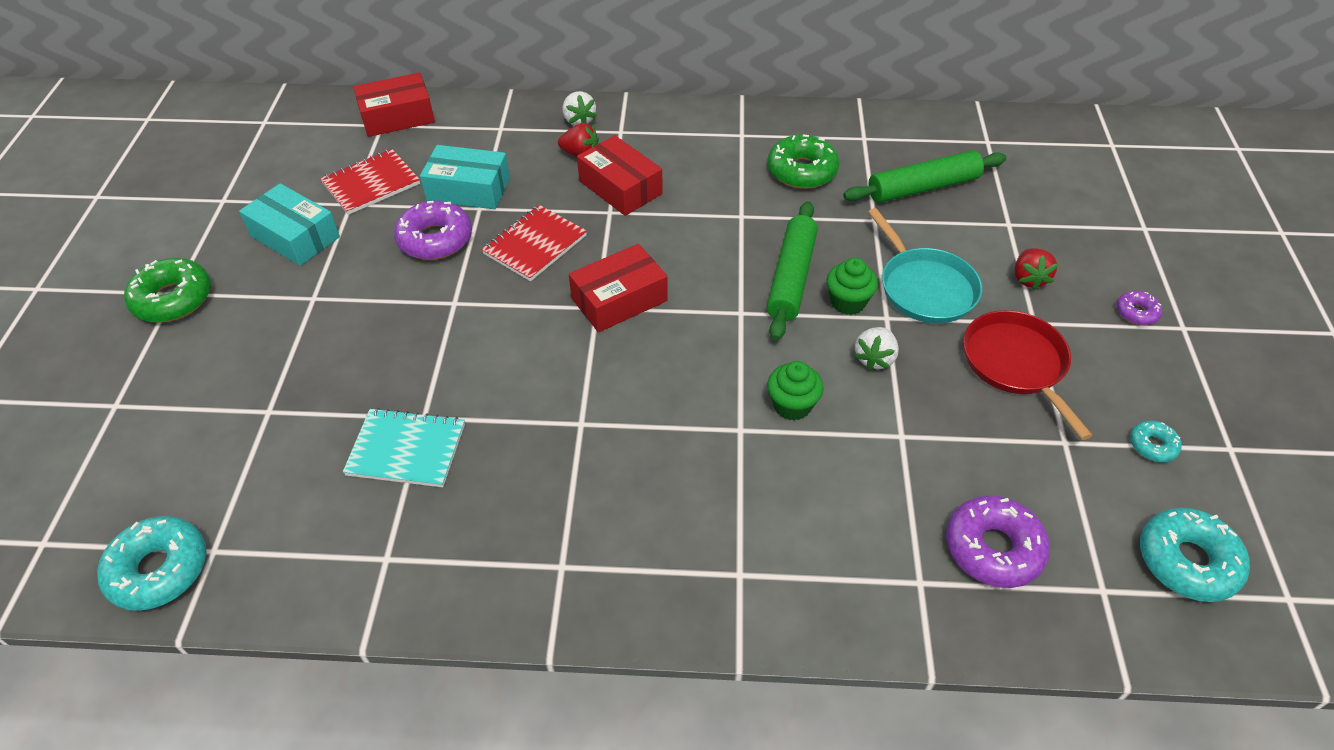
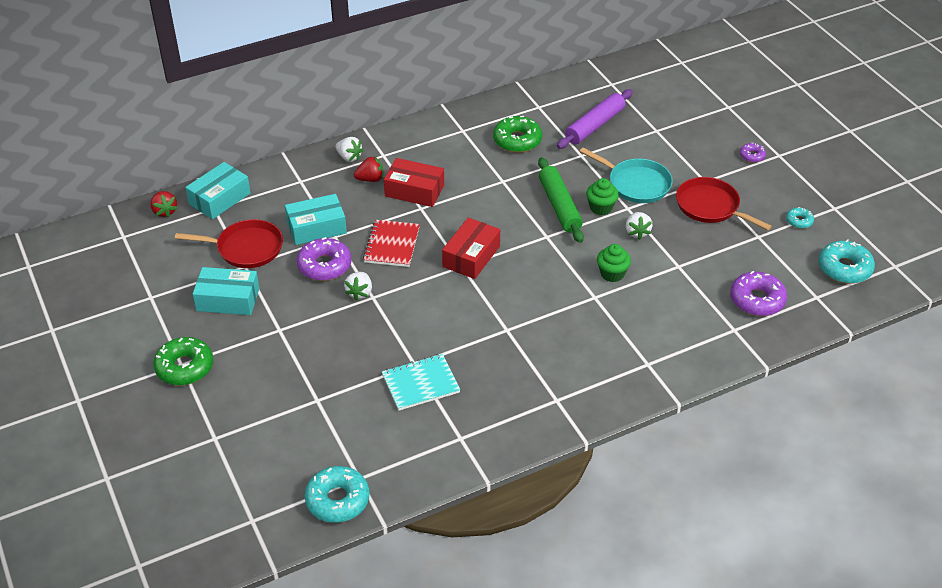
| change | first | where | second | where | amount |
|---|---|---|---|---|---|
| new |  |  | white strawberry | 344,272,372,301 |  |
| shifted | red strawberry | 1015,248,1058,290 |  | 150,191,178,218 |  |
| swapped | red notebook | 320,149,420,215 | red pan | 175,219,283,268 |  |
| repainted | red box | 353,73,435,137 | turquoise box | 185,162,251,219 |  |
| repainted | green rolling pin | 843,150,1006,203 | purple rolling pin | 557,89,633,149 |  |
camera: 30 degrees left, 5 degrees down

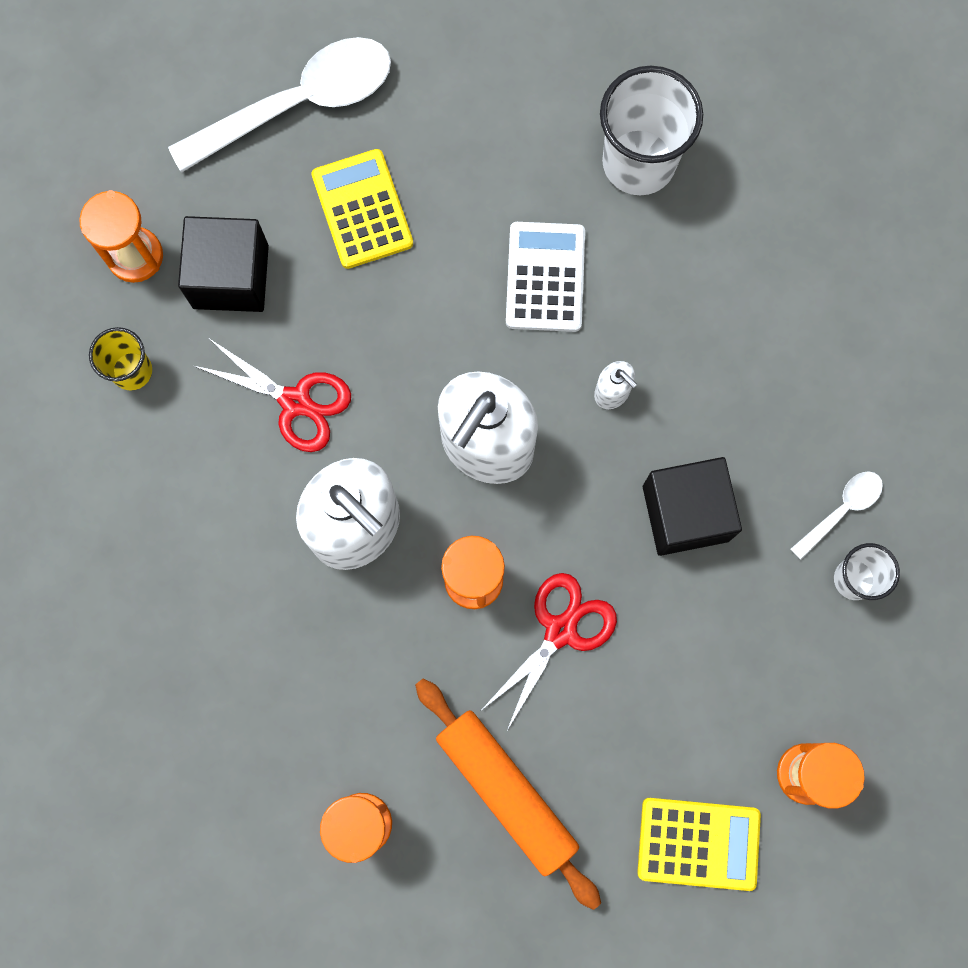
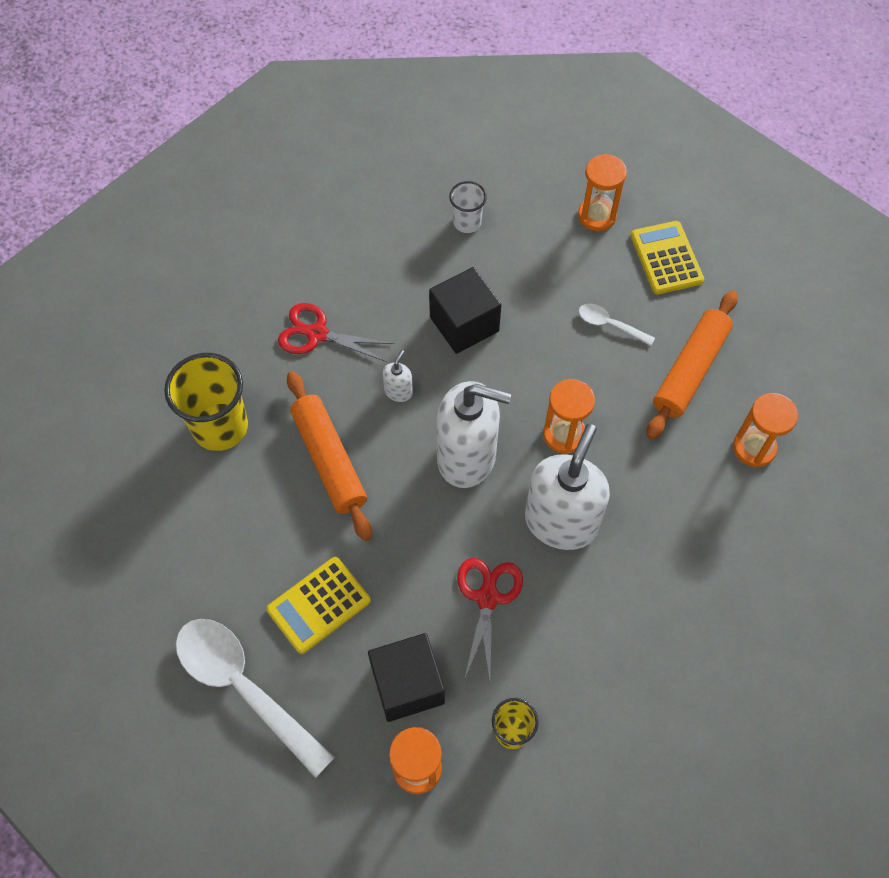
| change | first | where | second | where | amount |
|---|---|---|---|---|---|
| shifted | red scissors | 483,573,617,730 |  | 278,303,394,362 |  |
| shifted | white spoon | 791,471,883,560 |  | 579,303,655,346 |  |
| swapped | white calculator | 506,222,585,332 | orange rolling pin | 287,371,372,541 |  |
| repainted | white cup | 600,66,703,195 | yellow cup | 164,353,248,451 |  |
camera: 110 degrees left, 15 degrees down

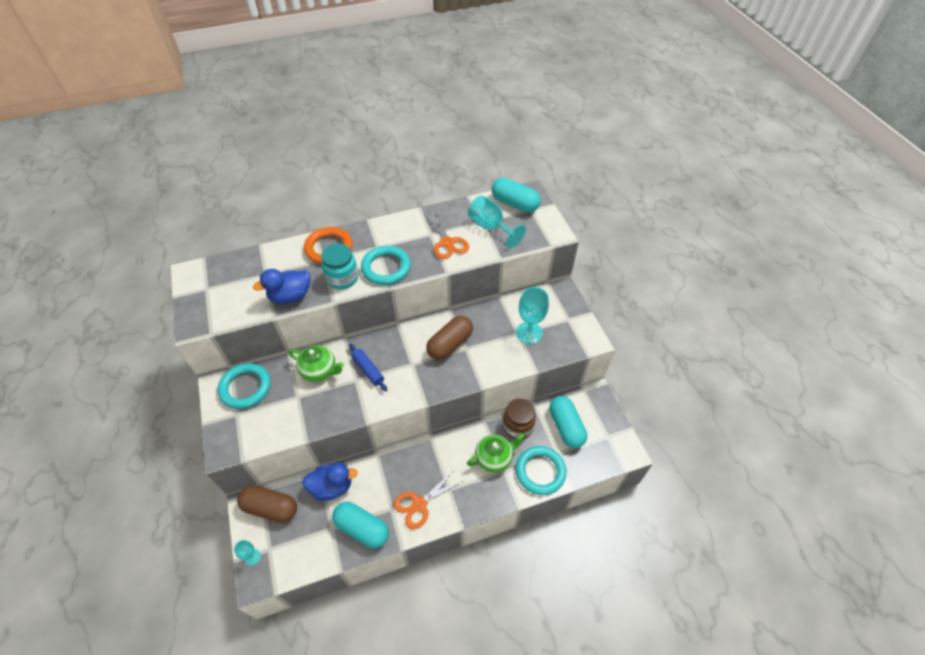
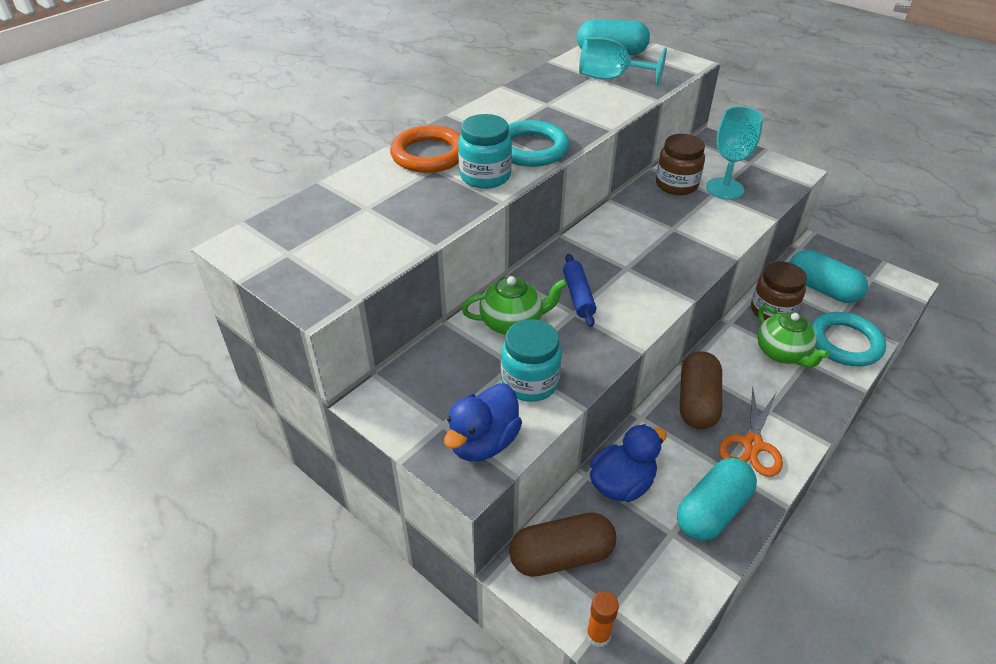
| change | first | where | second | where | amount |
|---|---|---|---|---|---|
| gone | turquoise ring | 218,363,271,409 |  |  |  |
| gone | orange scissors | 425,213,469,259 |  |  |  |
| new |  |  | turquoise jar | 501,319,562,402 |  |
| new |  |  | brown jar | 656,134,705,195 |  |
| shifted | blue duck | 253,269,310,304 |  | 444,383,522,461 |  |
| shifted | brown capsule | 426,316,473,360 |  | 680,351,722,429 |  |
| swapped | turquoise goblet | 234,540,261,566 | orange glue stick | 586,591,619,647 |  |
| rotated | turquoise capsule | 332,502,389,548 |  | 677,458,757,541 | 45 degrees counterclockwise |
| rotated | blue rolling pin | 349,344,387,391 |  | 563,254,596,327 | 60 degrees clockwise |
| rotated | green teapot | 467,433,525,473 |  | 757,305,830,368 | 120 degrees clockwise |
camera: 30 degrees left, 10 degrees down

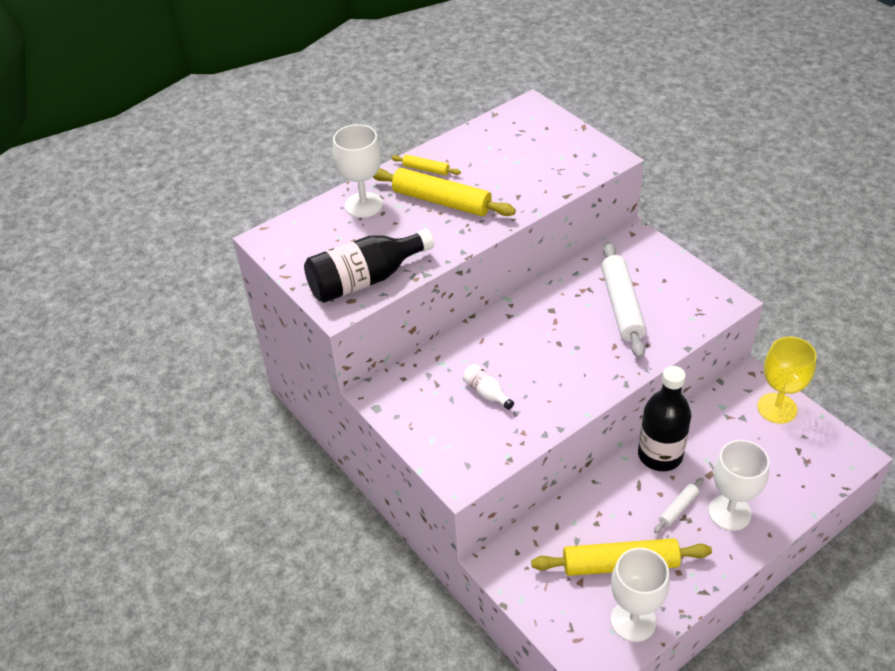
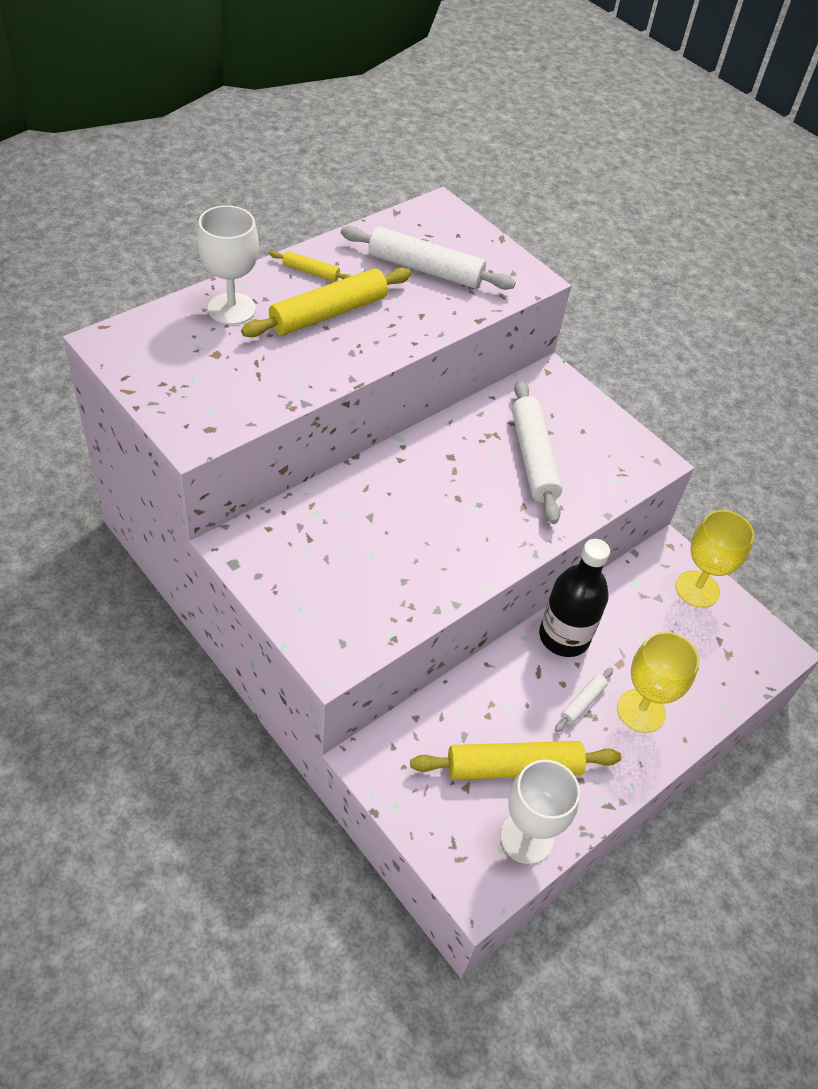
| change | first | where | second | where | amount |
|---|---|---|---|---|---|
| gone | black bottle | 304,229,434,303 |  |  |  |
| gone | white bottle | 463,364,514,410 |  |  |  |
| new |  |  | white rolling pin | 341,226,516,290 |  |
| repainted | white goblet | 708,440,770,531 | yellow goblet | 617,632,699,733 |  |
| rotated | yellow rolling pin | 373,168,516,216 |  | 241,267,411,337 | 60 degrees counterclockwise |
camera: 10 degrees left, 5 degrees up

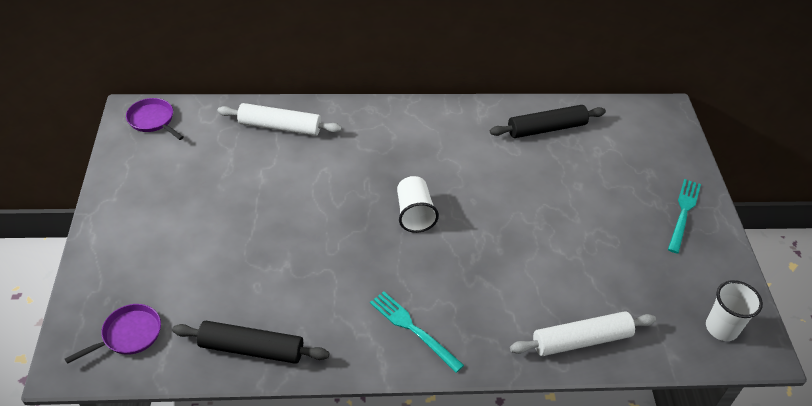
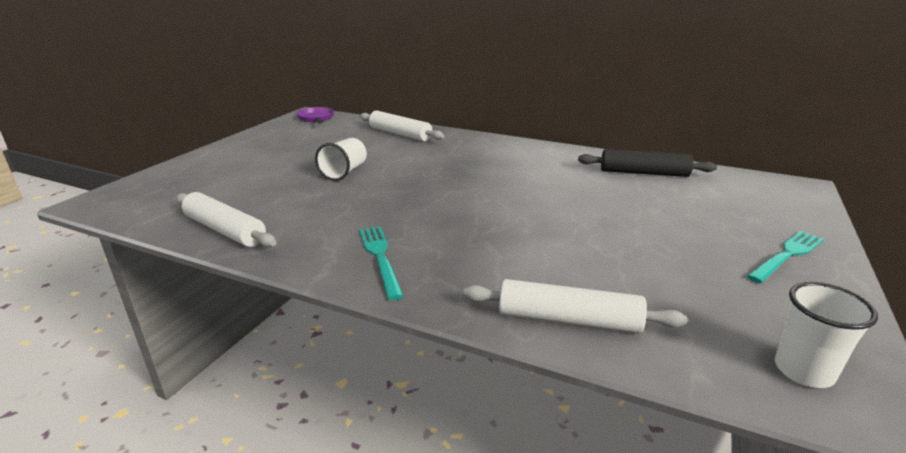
| change | first | where | second | where | amount |
|---|---|---|---|---|---|
| gone | purple pan | 65,304,161,364 |  |  |  |
| shifted | white cup | 397,176,439,233 |  | 315,138,367,181 |  |
| repainted | black rolling pin | 172,321,329,364 | white rolling pin | 176,192,276,247 |  |
camera: 30 degrees right, 20 degrees down

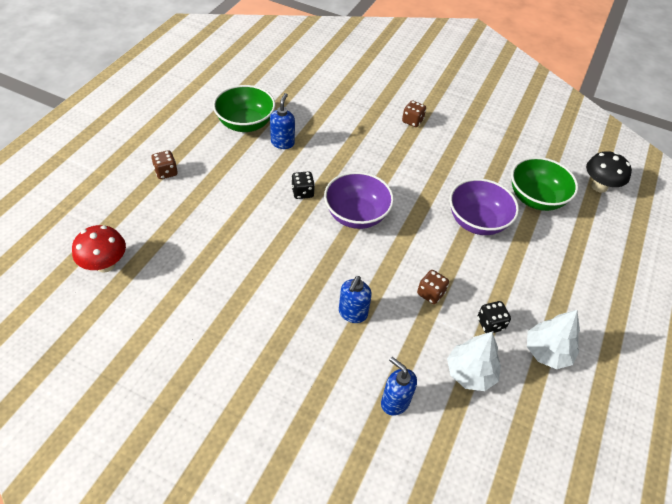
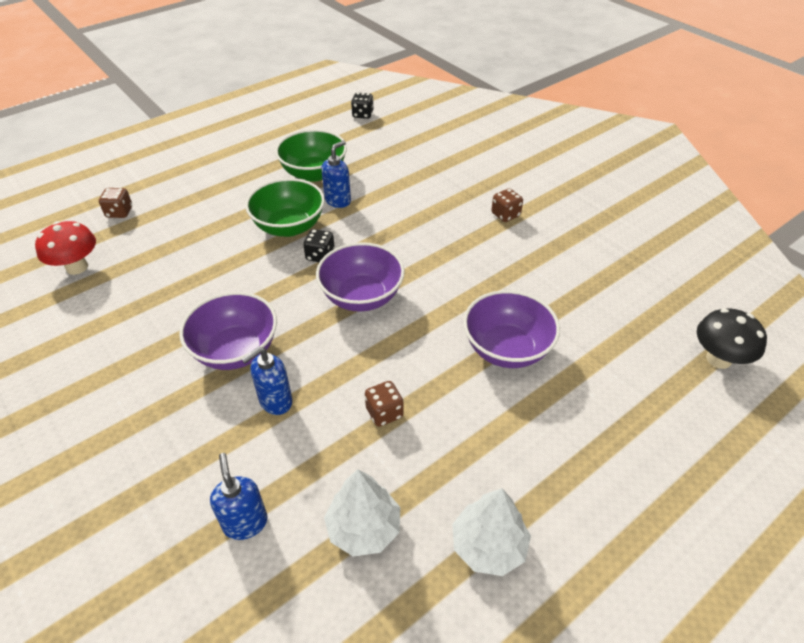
| change | first | where | second | where | amount |
|---|---|---|---|---|---|
| new |  |  | purple bowl | 179,292,277,370 |  |
| shifted | brown dice | 151,150,178,179 |  | 99,188,132,218 |  |
| shifted | black dice | 477,301,511,333 |  | 351,93,373,119 |  |
| shifted | green bowl | 511,157,578,211 |  | 245,178,325,237 |  |
camera: 30 degrees right, 5 degrees down

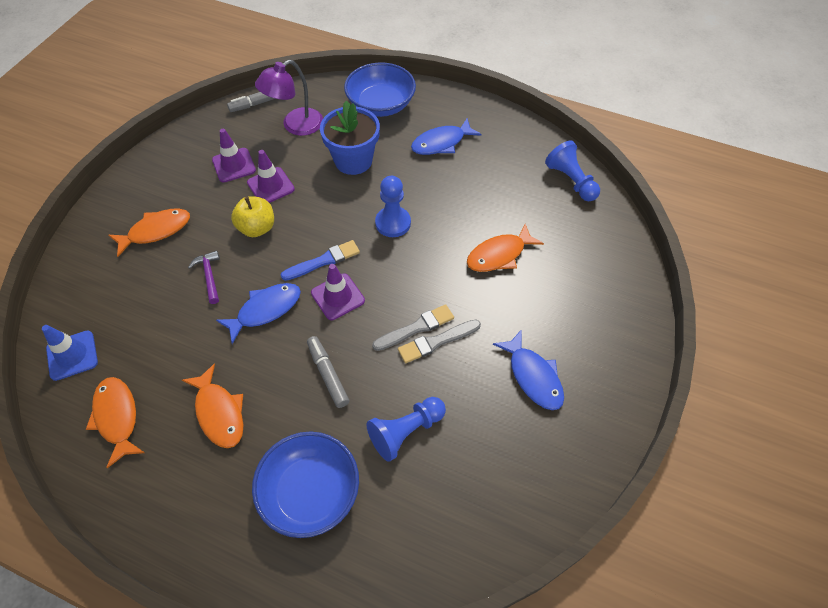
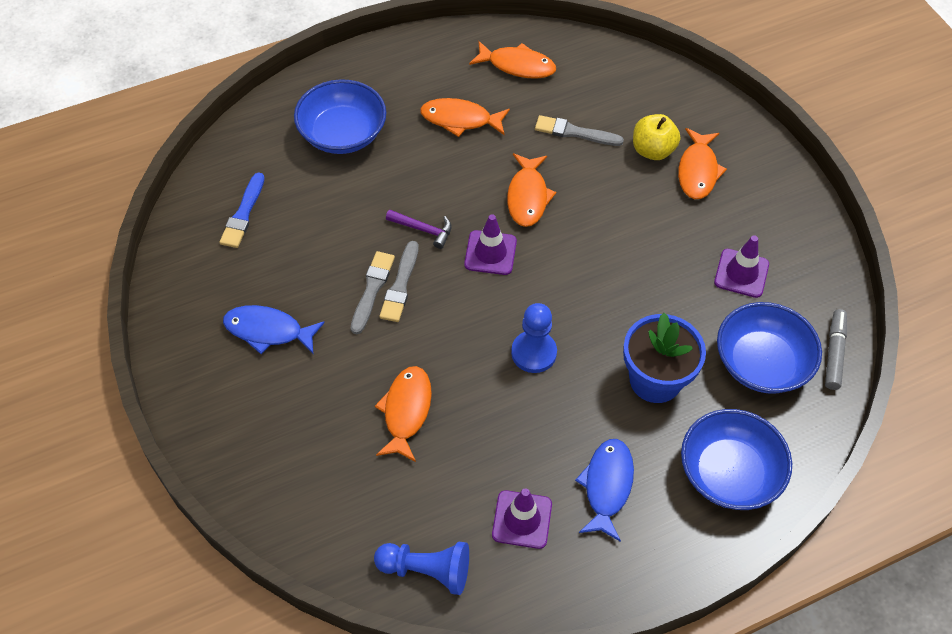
| change | first | where | second | where | amount |
|---|---|---|---|---|---|
| gone | blue traffic cone | 42,325,98,381 |  |  |  |
| gone | grey marker | 307,336,349,408 |  |  |  |
| gone | blue pawn | 366,397,446,462 |  |  |  |
| new |  |  | grey brush | 535,115,624,146 |  |
| shifted | purple hammer | 188,251,220,304 |  | 386,210,451,249 |  |
| shifted | yellow apple | 231,196,274,237 |  | 633,114,680,160 |  |
| shifted | purple traffic cone | 247,150,295,203 |  | 492,488,552,549 |  |
| shifted | blue brush | 281,240,360,281 |  | 219,172,265,248 |  |
| swapped | purple lamp | 255,60,323,136 | blue bowl | 717,302,822,394 |  |
| repainted | blue fish | 216,283,301,344 | orange fish | 507,153,556,227 |  |
camera: 130 degrees right, 0 degrees up

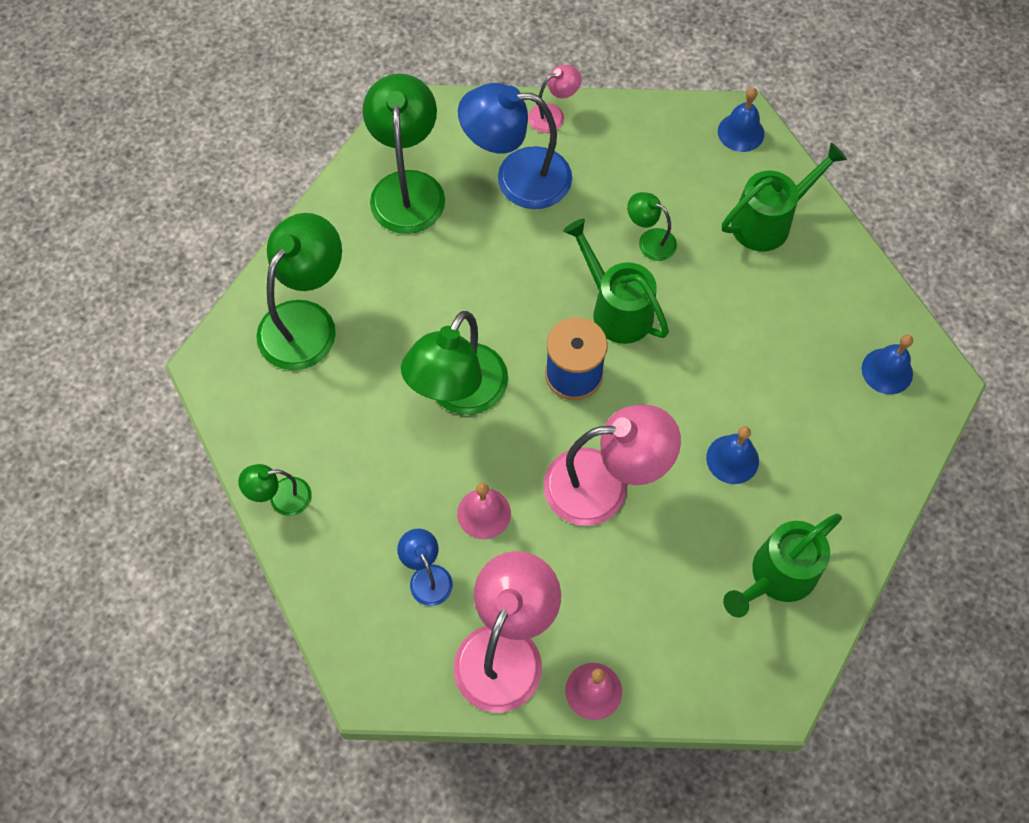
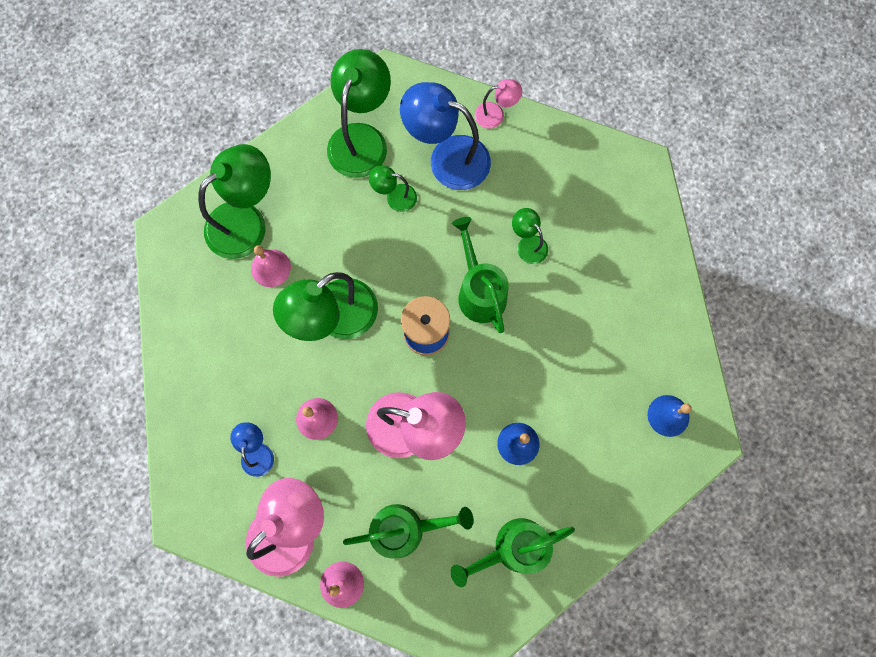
| change | first | where | second | where | amount |
|---|---|---|---|---|---|
| gone | blue bell | 718,87,764,152 |  |  |  |
| new |  |  | pink bell | 251,245,291,287 |  |
| shifted | green lamp | 238,464,312,516 |  | 369,166,417,212 |  |
| shifted | green watering can | 722,143,847,251 |  | 343,504,474,559 |  |
camera: 20 degrees right, 10 degrees up

